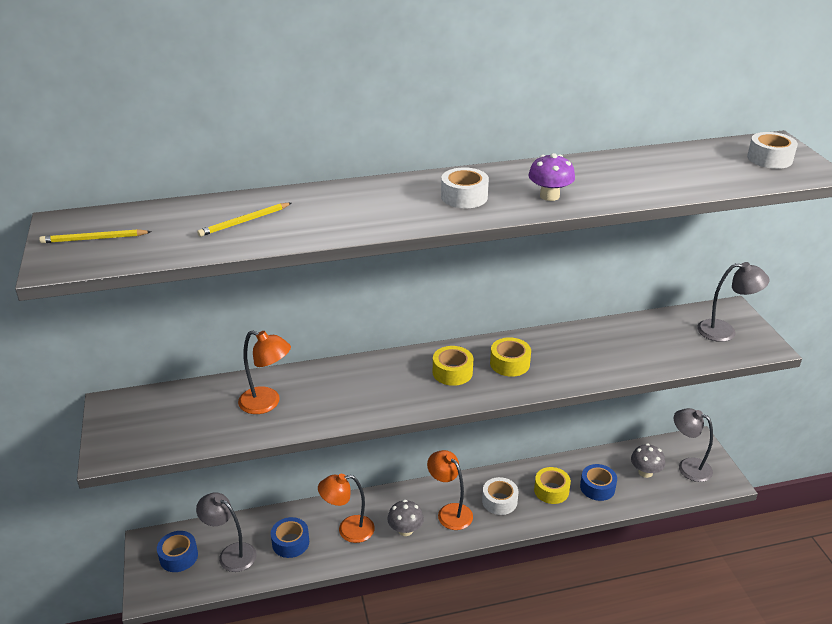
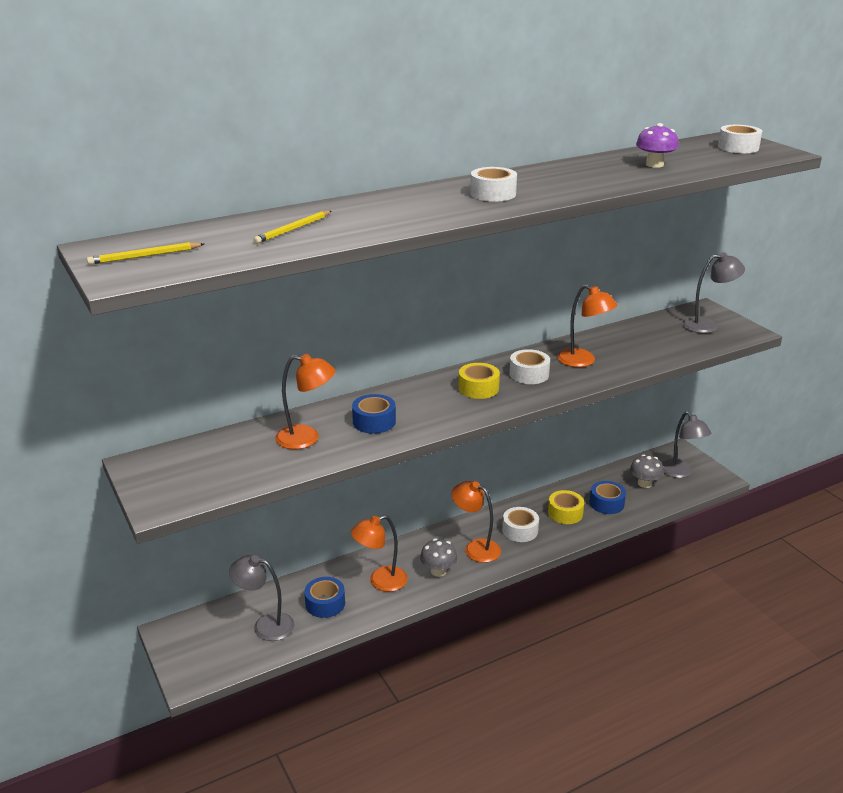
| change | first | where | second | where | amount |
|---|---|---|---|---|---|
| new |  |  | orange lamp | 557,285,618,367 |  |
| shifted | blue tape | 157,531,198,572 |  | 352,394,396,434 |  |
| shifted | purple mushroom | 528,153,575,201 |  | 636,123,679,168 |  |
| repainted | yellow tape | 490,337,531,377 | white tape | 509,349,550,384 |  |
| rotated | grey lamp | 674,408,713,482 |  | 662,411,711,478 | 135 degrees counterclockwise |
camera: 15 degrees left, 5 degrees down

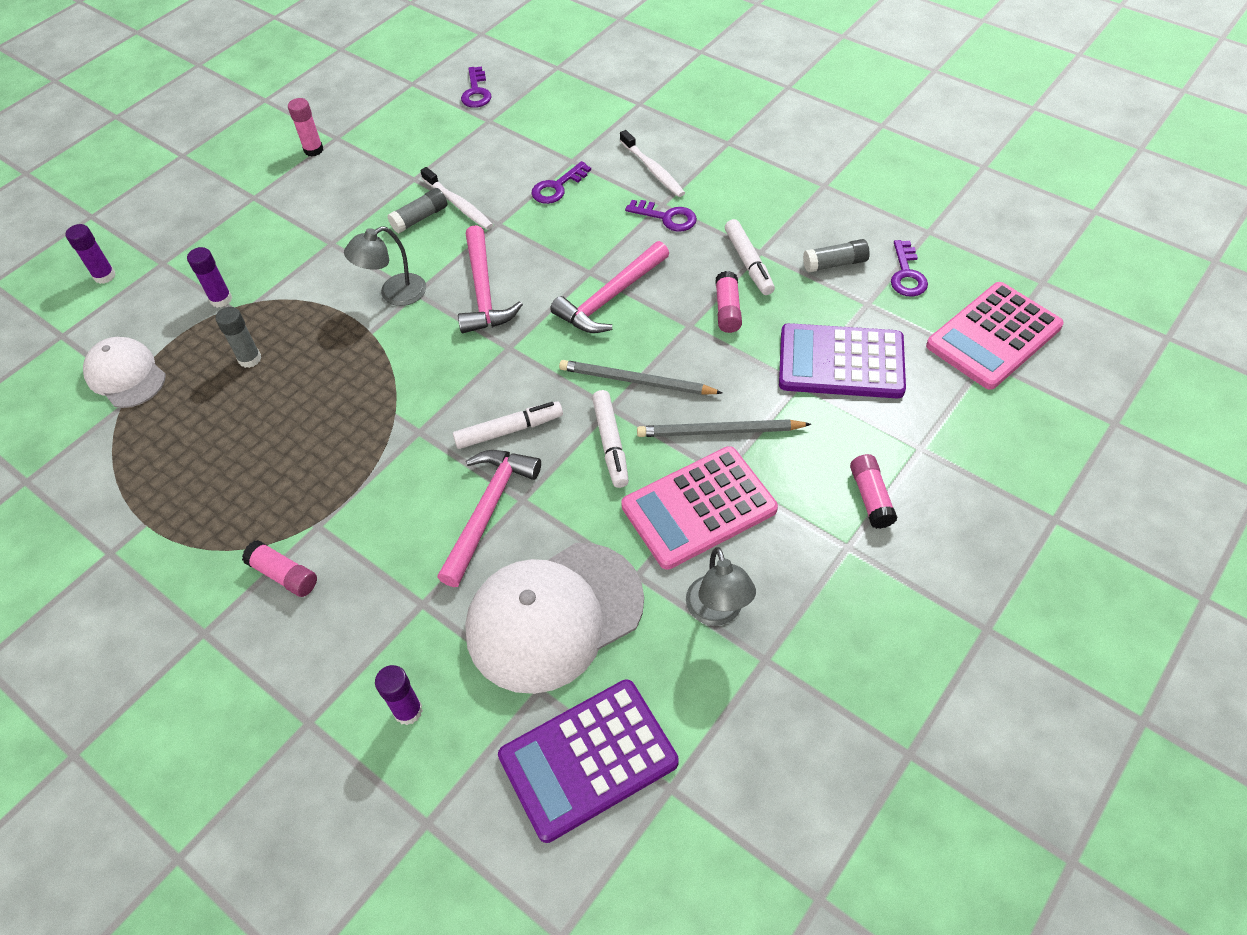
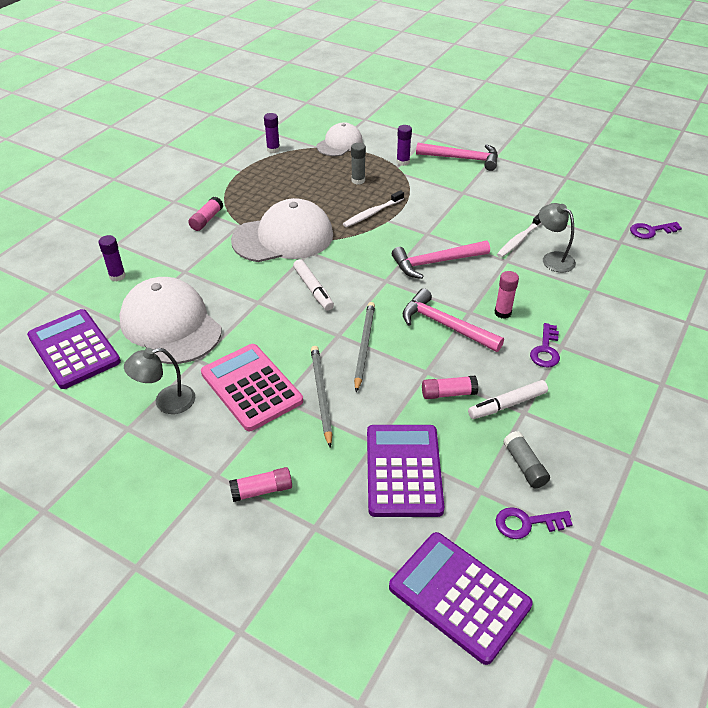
| change | first | where | second | where | amount |
|---|---|---|---|---|---|
| gone | grey glue stick | 387,188,447,233 |  |  |  |
| gone | purple key | 532,161,591,204 |  |  |  |
| gone | white marker | 592,390,629,488 |  |  |  |
| new |  |  | white cap | 231,198,333,262 |  |
| shifted | purple glue stick | 66,224,116,284 |  | 264,113,280,153 |  |
| shifted | pink glue stick | 288,98,323,156 |  | 495,271,519,319 |  |
| shifted | grey lamp | 344,226,426,306 |  | 539,203,576,272 |  |
| shifted | pink hammer | 437,450,541,587 |  | 416,143,498,171 |  |
| shifted | white toothbrush | 620,130,685,197 |  | 343,190,404,227 |  |
| repainted | pink calculator | 926,282,1064,390 | purple calculator | 389,532,533,665 |  |
camera: 80 degrees right, 10 degrees down

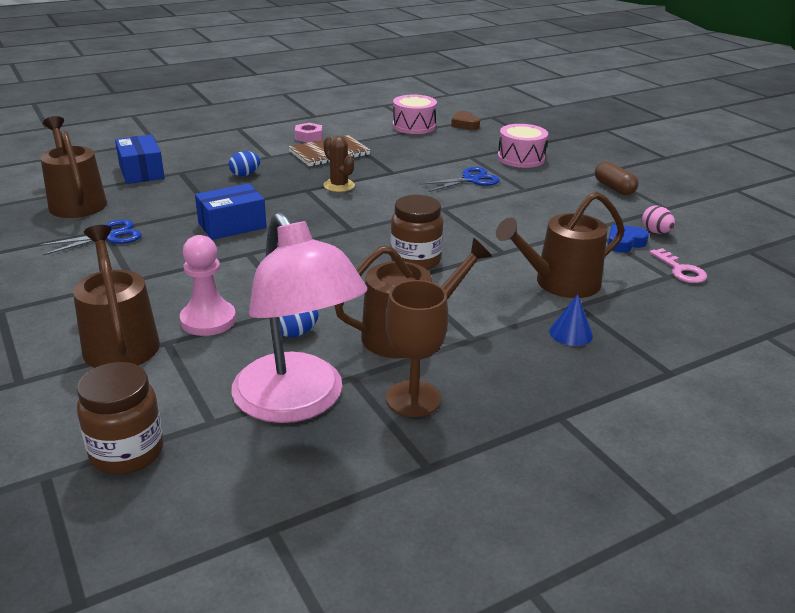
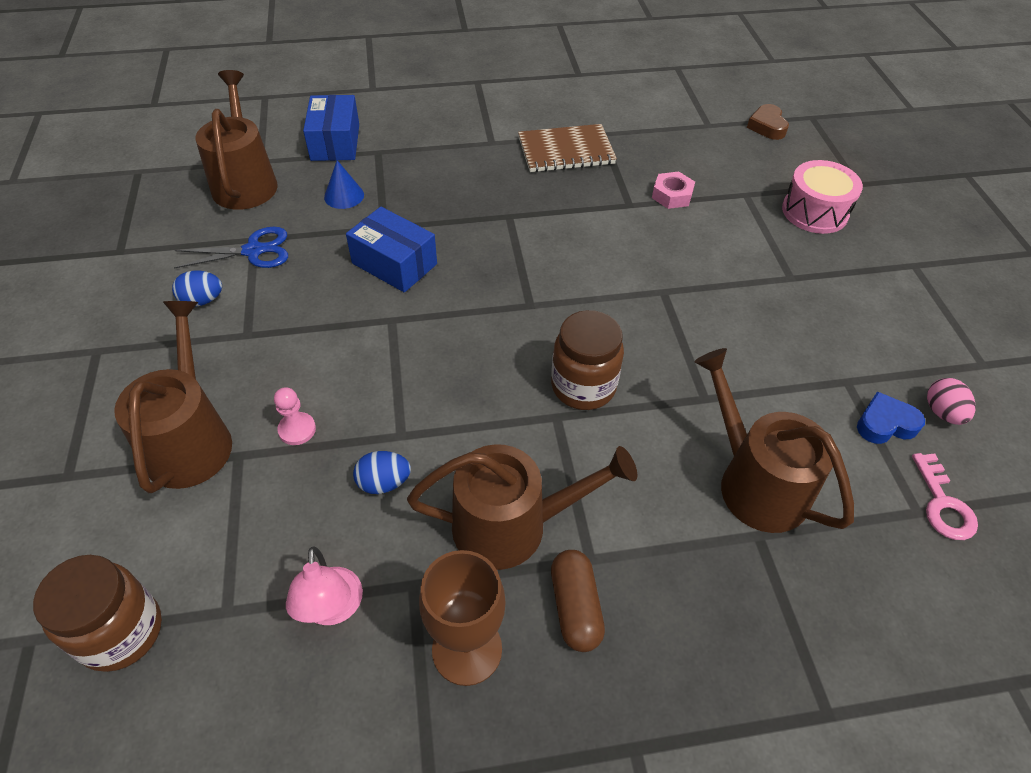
| change | first | where | second | where | amount |
|---|---|---|---|---|---|
| gone | brown cactus | 323,136,355,192 |  |  |  |
| gone | pink drum | 393,95,437,134 |  |  |  |
| gone | blue scissors | 420,167,500,192 |  |  |  |
| shifted | blue egg | 229,151,260,176 |  | 172,271,222,307 |  |
| shifted | pink nut | 295,123,322,143 |  | 652,172,695,209 |  |
| shifted | blue cone | 549,294,593,346 |  | 324,160,364,209 |  |
| shifted | brown capsule | 595,161,638,195 |  | 551,550,605,652 |  |
| rotated | blue box | 195,183,267,240 |  | 346,207,437,292 | 45 degrees clockwise |
| rotated | brown watering can | 496,191,625,298 |  | 694,348,854,533 | 60 degrees clockwise |
| scaled | pink pawn | 180,235,236,336 |  | 274,387,316,445 | x0.56 |
| scaled | pink lamp | 231,212,368,423 |  | 286,546,363,625 | x0.45 |
camera: 20 degrees right, 20 degrees up

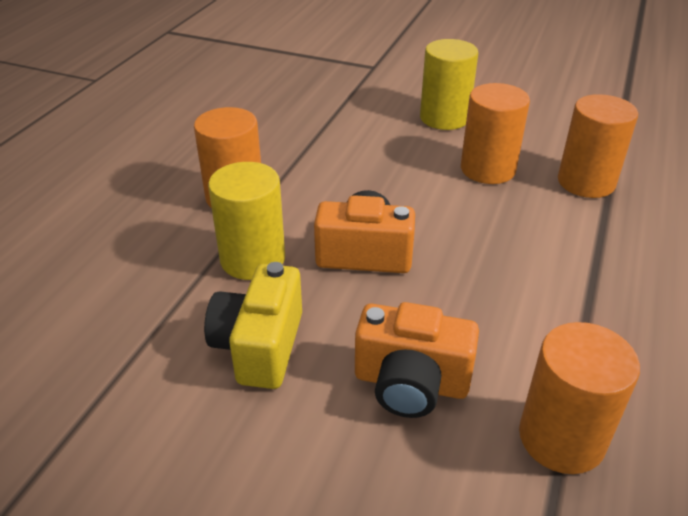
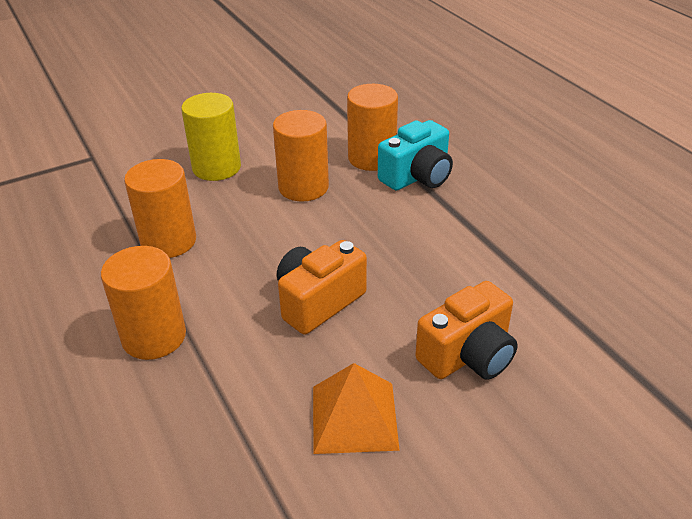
| change | first | where | second | where | amount |
|---|---|---|---|---|---|
| gone | yellow cylinder | 208,162,285,280 |  |  |  |
| new |  |  | turquoise camera | 378,120,453,191 |  |
| shifted | orange cylinder | 519,322,640,474 |  | 124,159,196,258 |  |
| swapped | yellow camera | 204,262,302,389 | orange pyramid | 313,363,400,454 |  |
camera: 50 degrees left, 0 degrees up

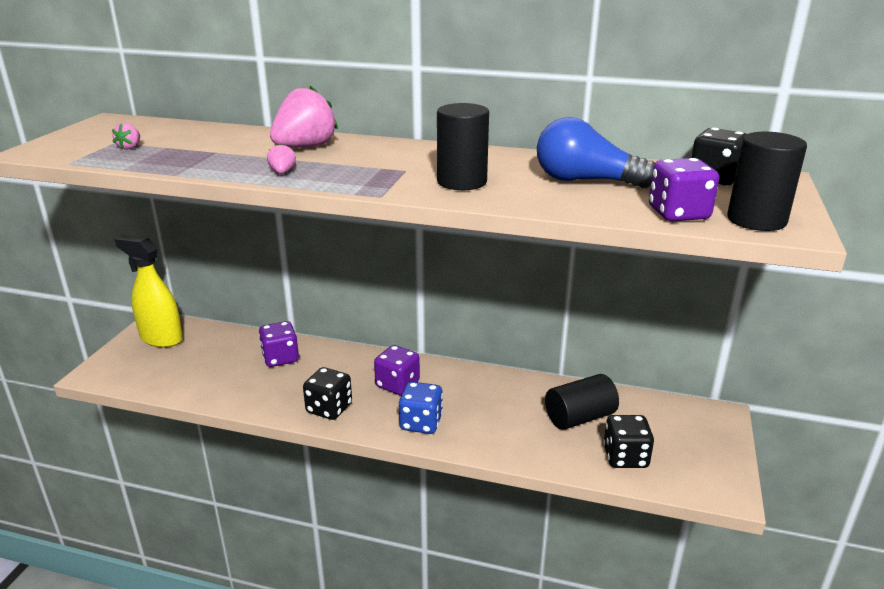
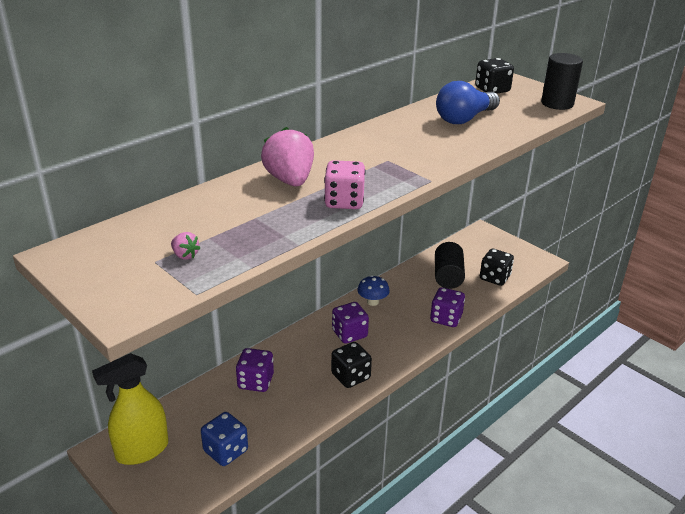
| change | first | where | second | where | amount |
|---|---|---|---|---|---|
| gone | black cylinder | 437,103,489,190 |  |  |  |
| new |  |  | blue mushroom | 357,275,390,306 |  |
| shifted | blue dice | 399,382,443,434 |  | 201,412,248,466 |  |
| shifted | purple dice | 649,158,719,221 |  | 430,287,465,327 |  |
| swapped | pink strawberry | 267,144,296,174 | pink dice | 324,160,366,209 |  |
camera: 60 degrees left, 5 degrees up

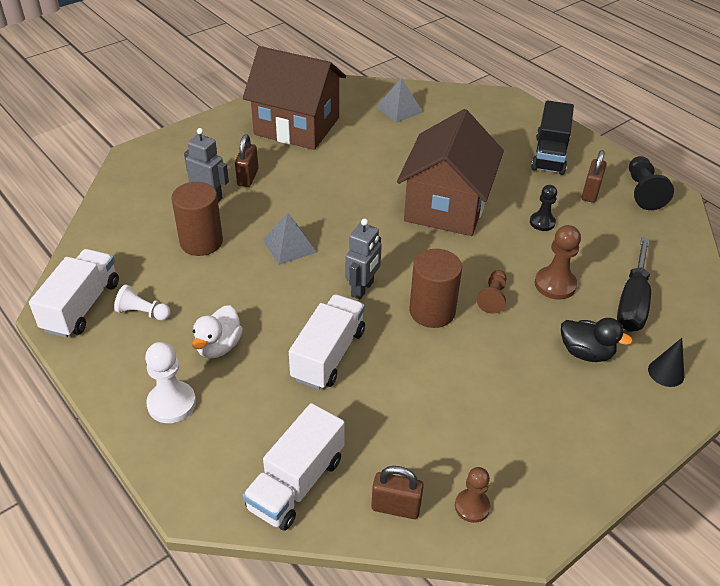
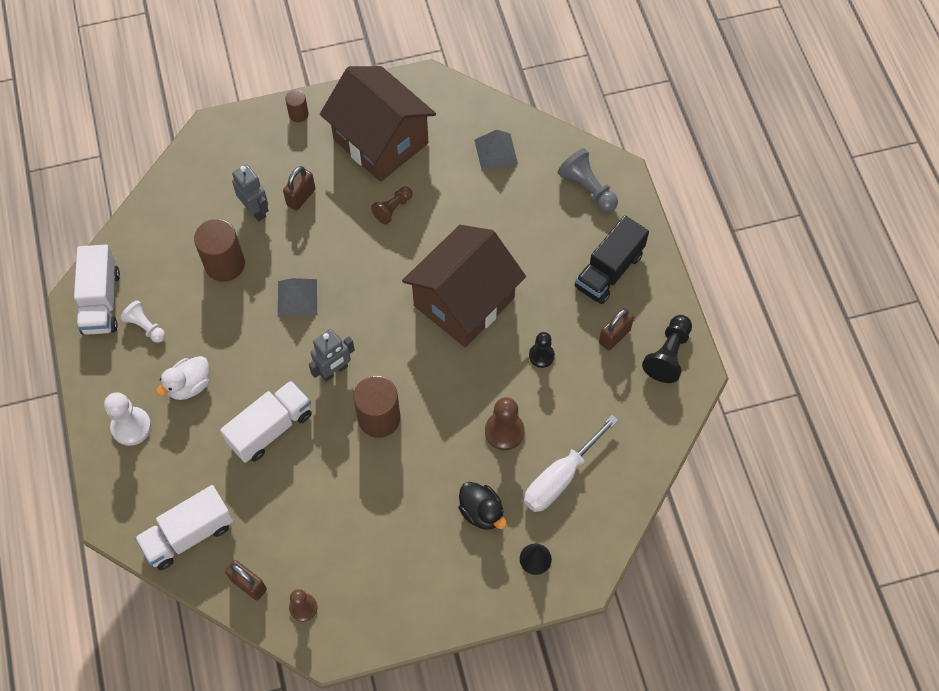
| change | first | where | second | where | amount |
|---|---|---|---|---|---|
| new |  |  | brown cylinder | 285,90,309,122 |  |
| new |  |  | grey pawn | 558,148,618,212 |  |
| shifted | brown pawn | 477,270,507,314 |  | 371,186,413,224 |  |
| repainted | black screwdriver | 617,237,651,332 | white screwdriver | 524,415,619,512 |  |
| rotated | white truck | 29,249,119,338 |  | 74,245,120,335 | 135 degrees clockwise |
camera: 25 degrees right, 20 degrees up

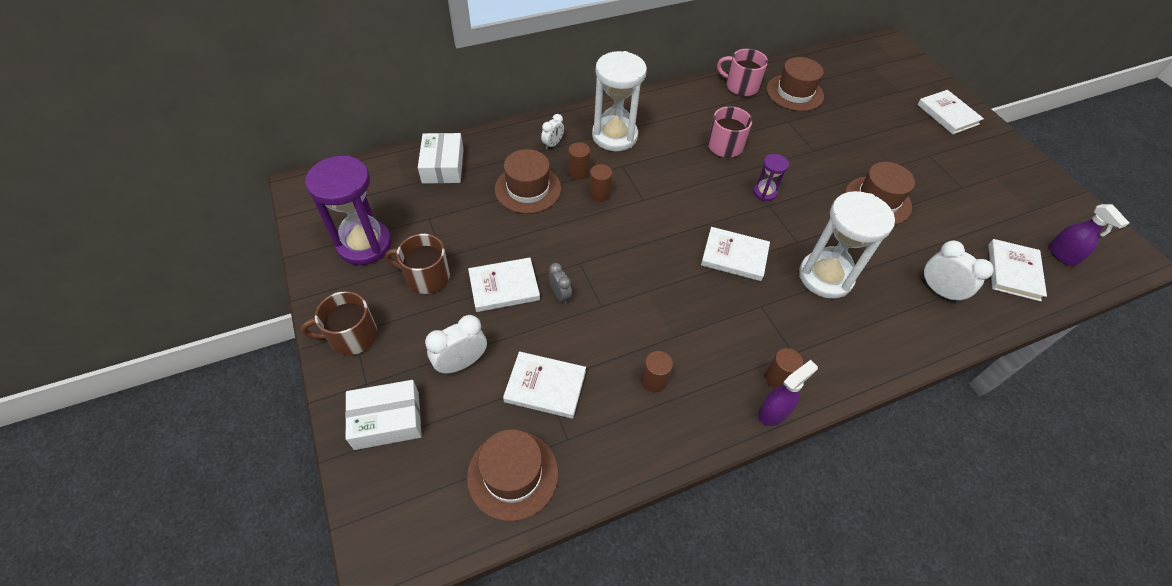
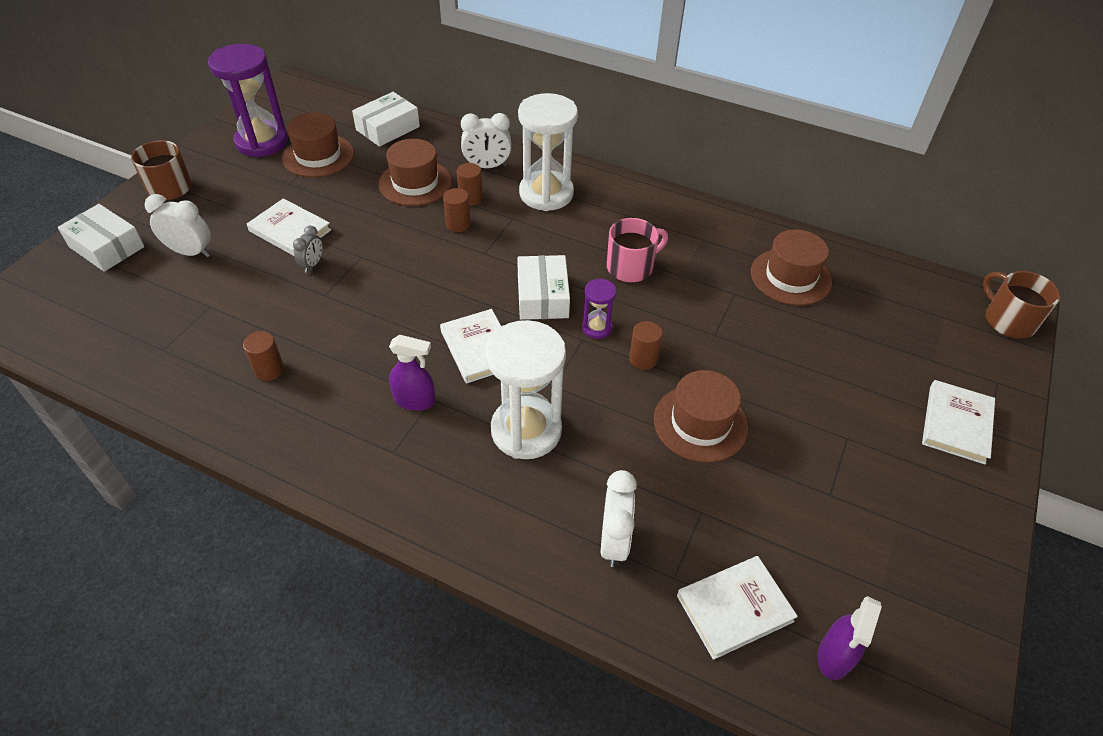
| change | first | where | second | where | amount |
|---|---|---|---|---|---|
| gone | white book | 503,351,586,419 |  |  |  |
| gone | pink mug | 717,49,768,96 |  |  |  |
| new |  |  | white box | 517,255,570,320 |  |
| shifted | brown mug | 385,234,450,294 |  | 983,271,1060,339 |  |
| shifted | brown hat | 467,429,558,521 |  | 282,112,354,177 |  |
| shifted | purple spray bottle | 758,360,818,426 |  | 389,335,435,411 |  |
| shifted | brown cylinder | 765,348,803,388 |  | 629,321,663,370 |  |
| scaled | white clock | 541,114,564,150 |  | 461,113,511,168 | x1.63 |
camera: 50 degrees right, 5 degrees down

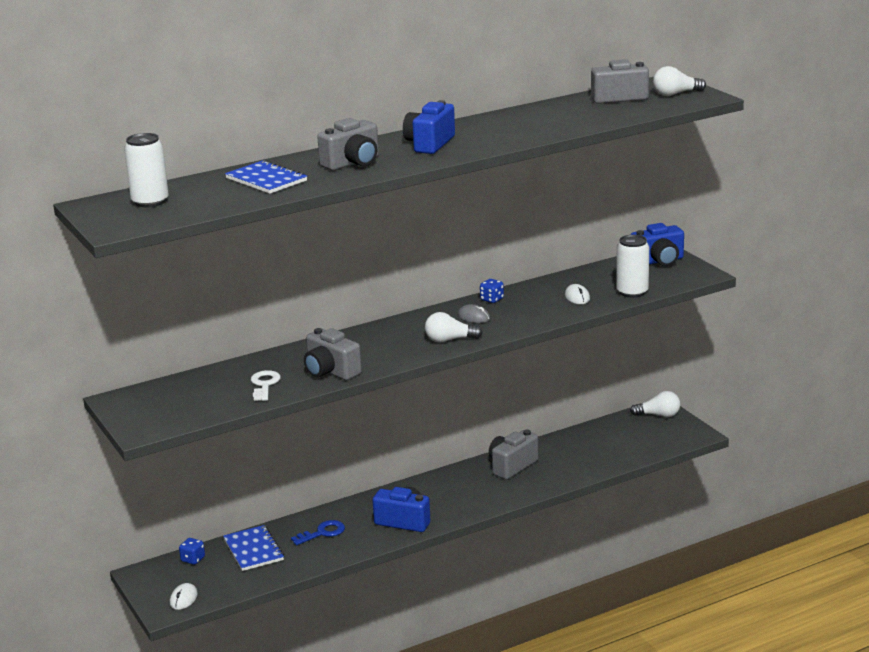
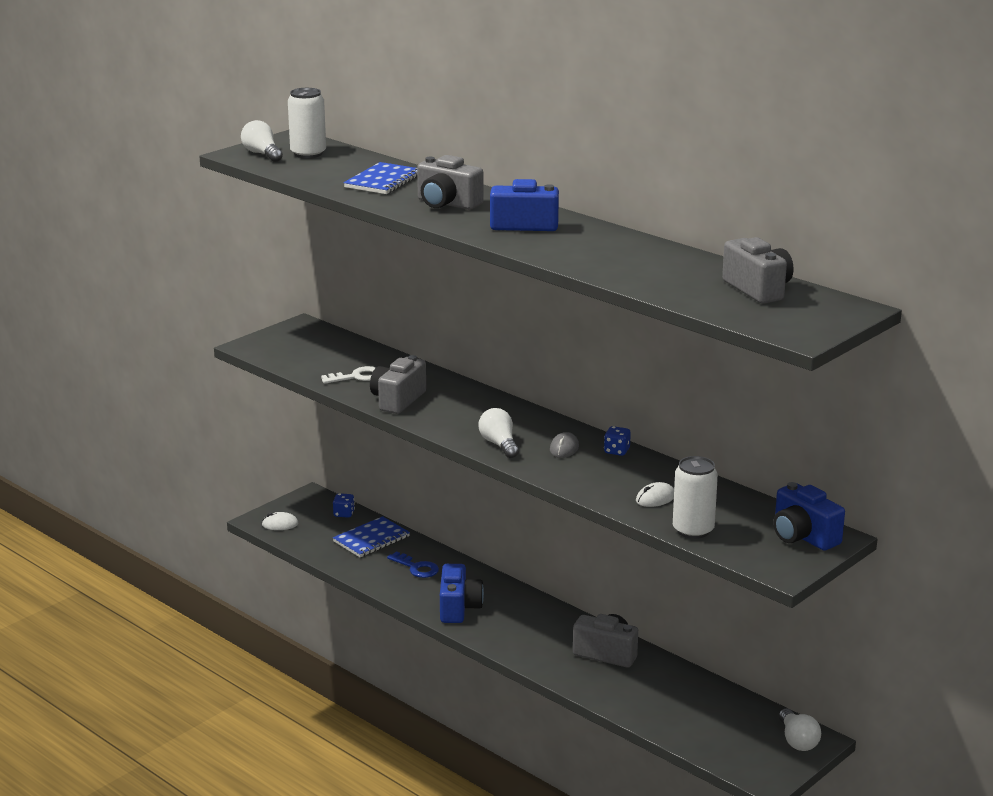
| change | first | where | second | where | amount |
|---|---|---|---|---|---|
| shifted | white light bulb | 653,66,706,96 |  | 241,120,283,162 |  |
camera: 70 degrees right, 0 degrees up

